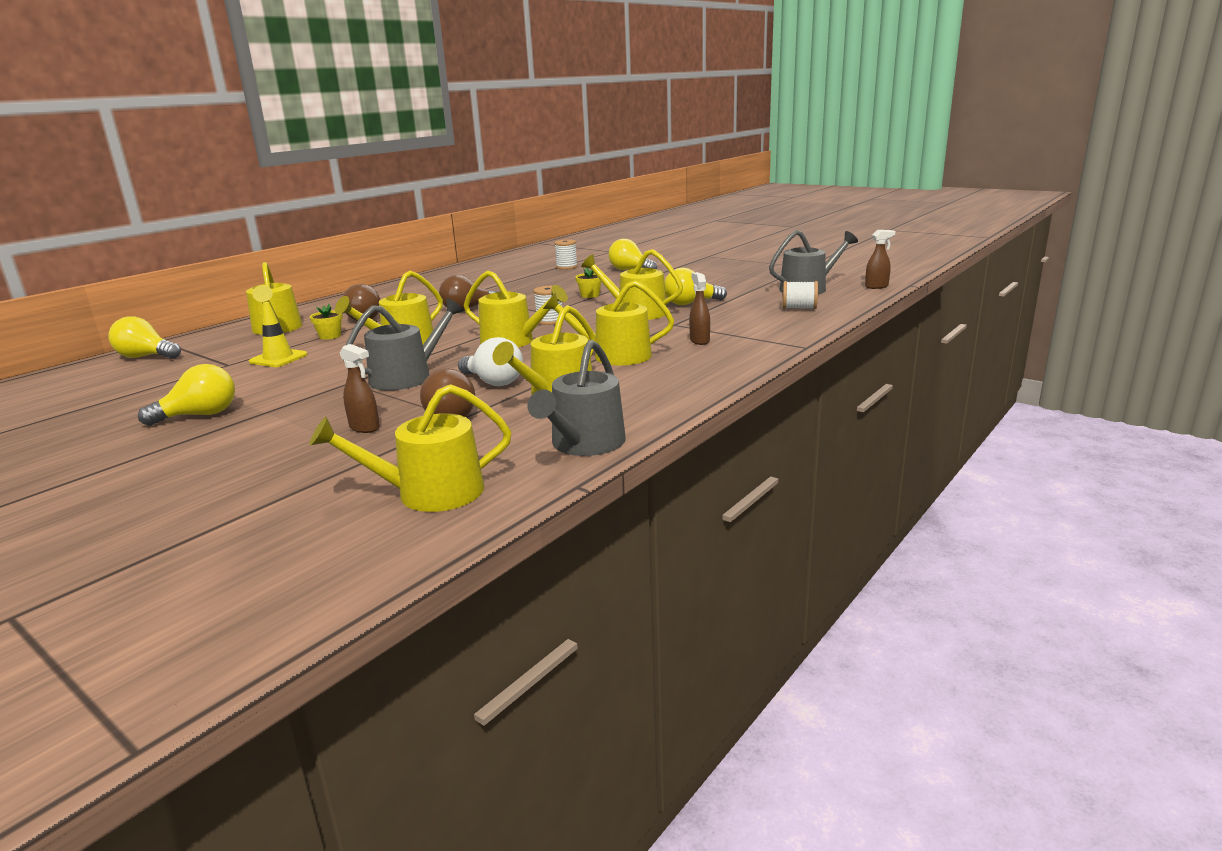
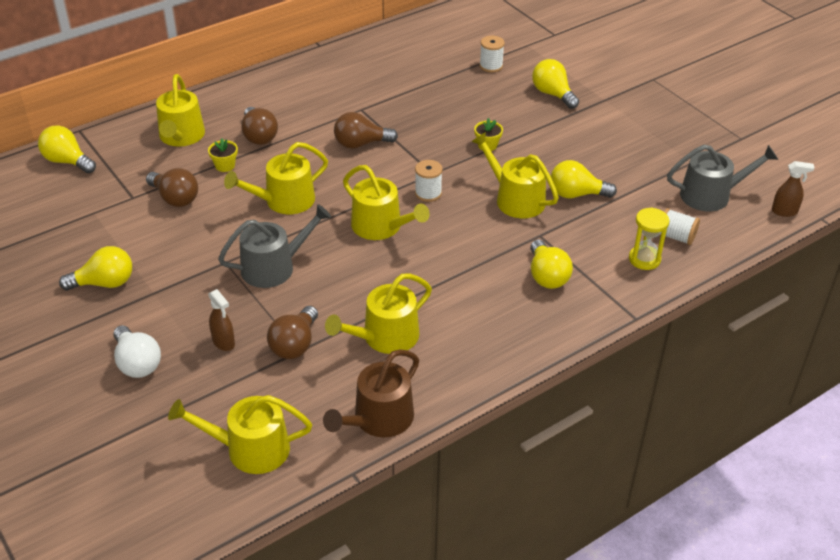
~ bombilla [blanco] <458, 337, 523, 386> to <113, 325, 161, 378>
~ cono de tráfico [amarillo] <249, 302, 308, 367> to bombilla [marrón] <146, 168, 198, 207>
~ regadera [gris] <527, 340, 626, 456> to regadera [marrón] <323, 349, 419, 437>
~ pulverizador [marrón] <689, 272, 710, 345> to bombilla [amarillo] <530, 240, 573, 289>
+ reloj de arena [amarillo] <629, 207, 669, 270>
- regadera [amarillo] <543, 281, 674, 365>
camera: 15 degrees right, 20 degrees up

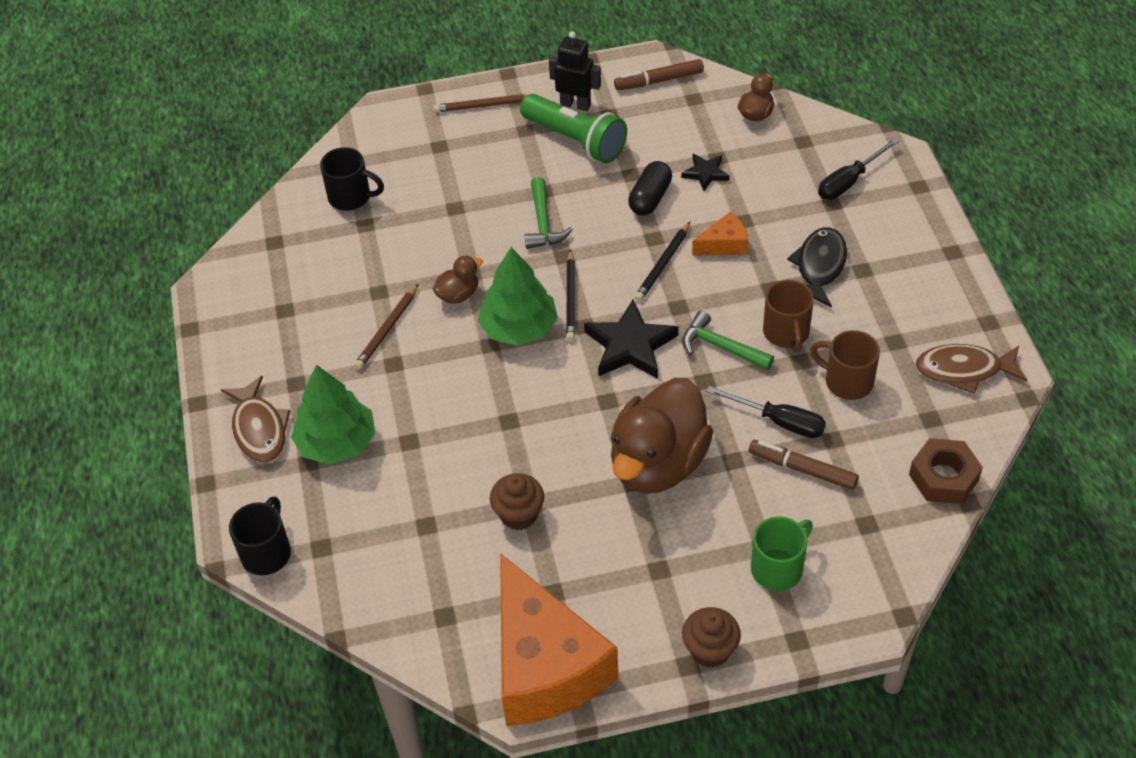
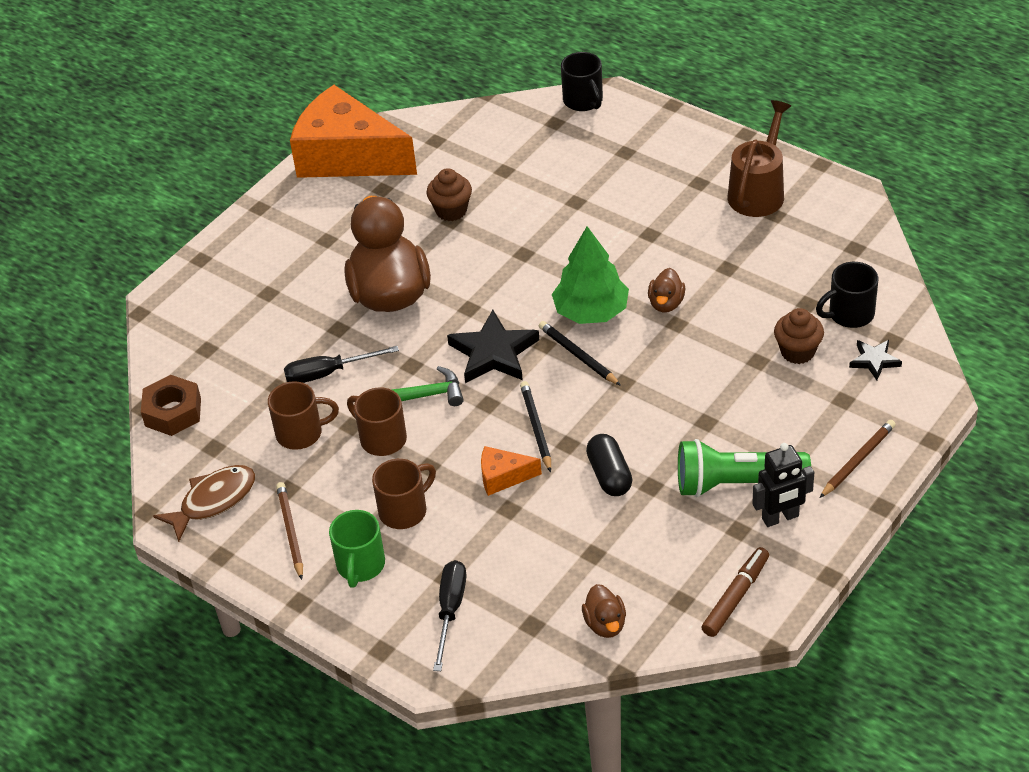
~ lápiz [marrón] <354, 284, 418, 370> to <276, 482, 303, 580>
~ taza [verde] <751, 517, 813, 591> to <329, 510, 385, 588>
~ pez [negro] <787, 227, 847, 308> to taza [marrón] <372, 459, 436, 529>
~ queso [naranja] <692, 212, 748, 256> = <481, 446, 542, 496> 60 degrees clockwise
+ regadera [marrón] <728, 100, 791, 217>
~ magdalena [marrón] <682, 607, 741, 668> to <774, 308, 824, 364>
~ estrella [negro] <681, 154, 729, 191> to <849, 340, 902, 380>
- pez [marrón] <221, 376, 290, 463>
- árbol [verde] <291, 365, 375, 465>
- martillo [verde] <525, 177, 573, 249>
- rotulador [marrón] <749, 440, 859, 490>
camera: 140 degrees right, 5 degrees down

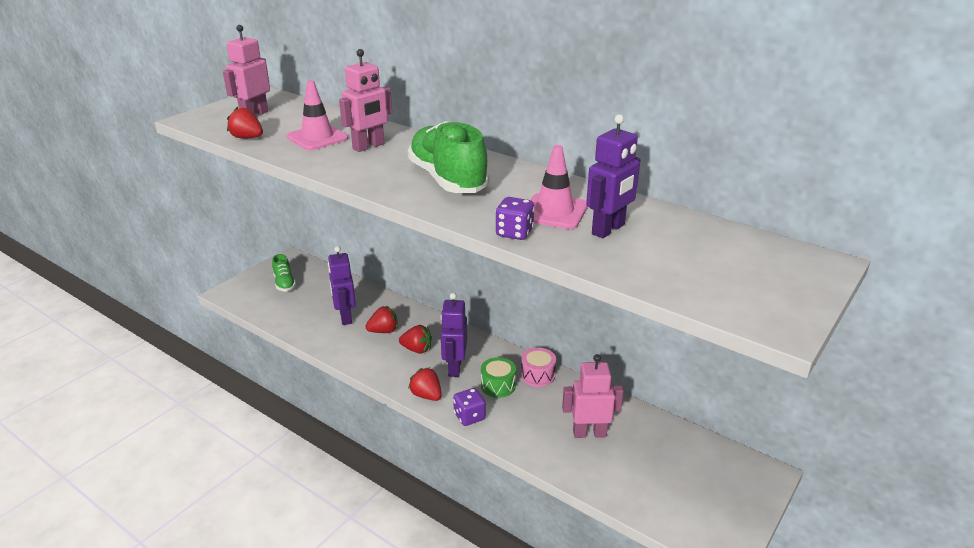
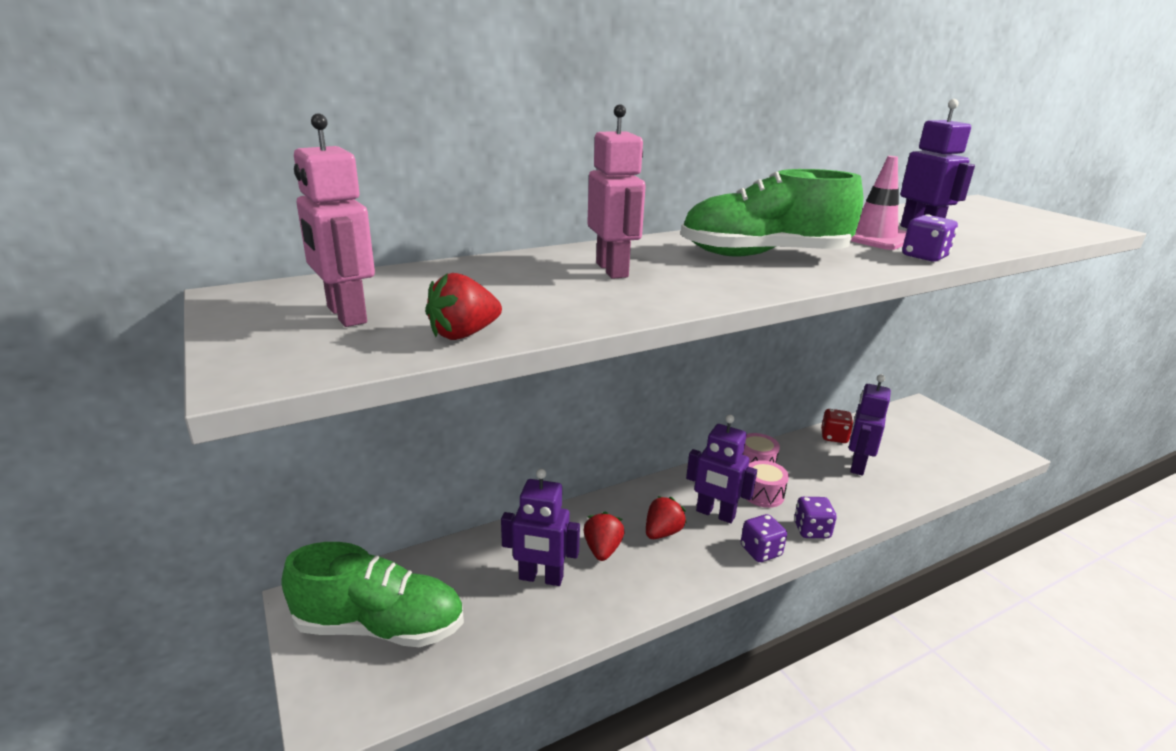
~ zapato [verde] <272, 254, 296, 292> = <282, 542, 464, 647> x1.97
~ fresa [rojo] <408, 367, 442, 401> to dado [morado] <741, 514, 787, 562>
~ tambor [verde] <481, 357, 516, 398> to tambor [rosa] <746, 460, 789, 508>
+ dado [rojo] <821, 409, 853, 443>
~ robot [rosa] <562, 354, 624, 438> to robot [morado] <849, 374, 891, 475>
- cono de tráfico [rosa] <287, 80, 348, 150>
camera: 65 degrees left, 5 degrees down

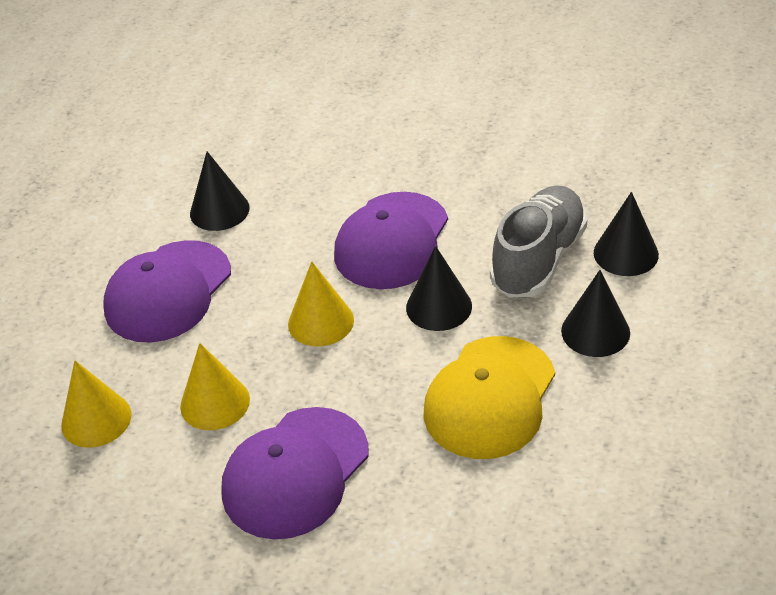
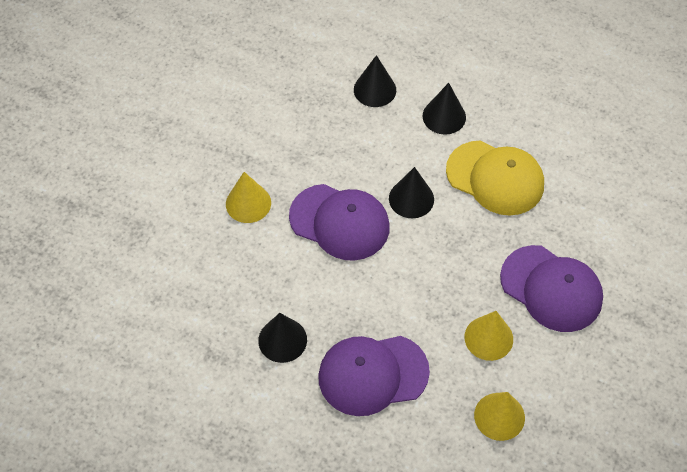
~ cono [amarillo] <288, 261, 354, 346> to <226, 172, 271, 223>
~ gorra [morado] <103, 240, 231, 343> = <318, 336, 430, 416> 135 degrees clockwise
- zapato [gris] <490, 185, 587, 298>
camera: 90 degrees left, 15 degrees up

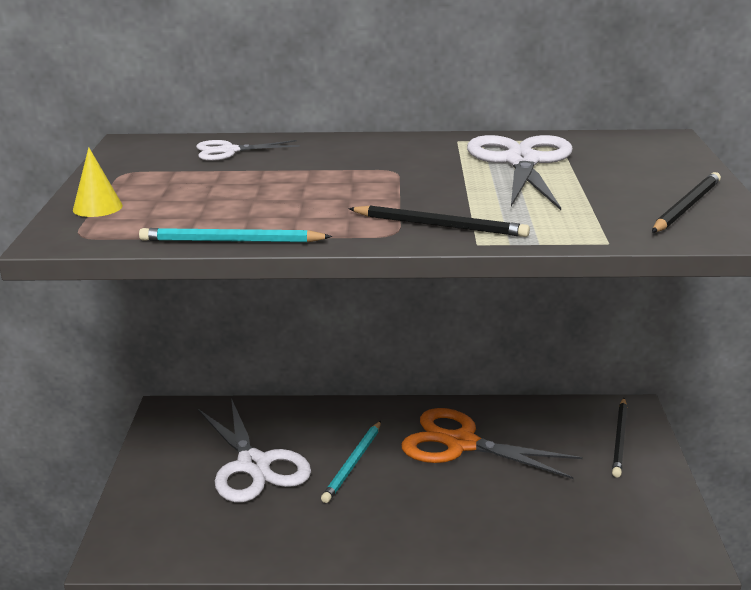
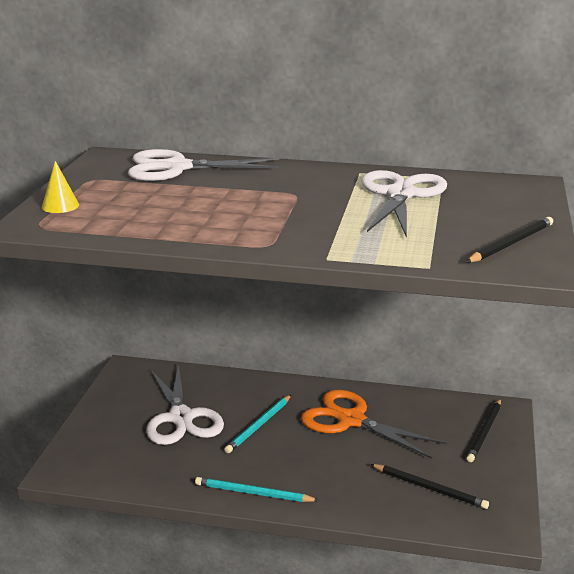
~ tijeras [blanco] <196, 140, 300, 161> = <128, 149, 281, 181> x1.87
~ lápiz [turquesa] <139, 228, 332, 242> to <195, 477, 319, 502>
~ lápiz [negro] <348, 206, 530, 237> to <370, 464, 489, 509>
camera: 10 degrees right, 0 degrees up

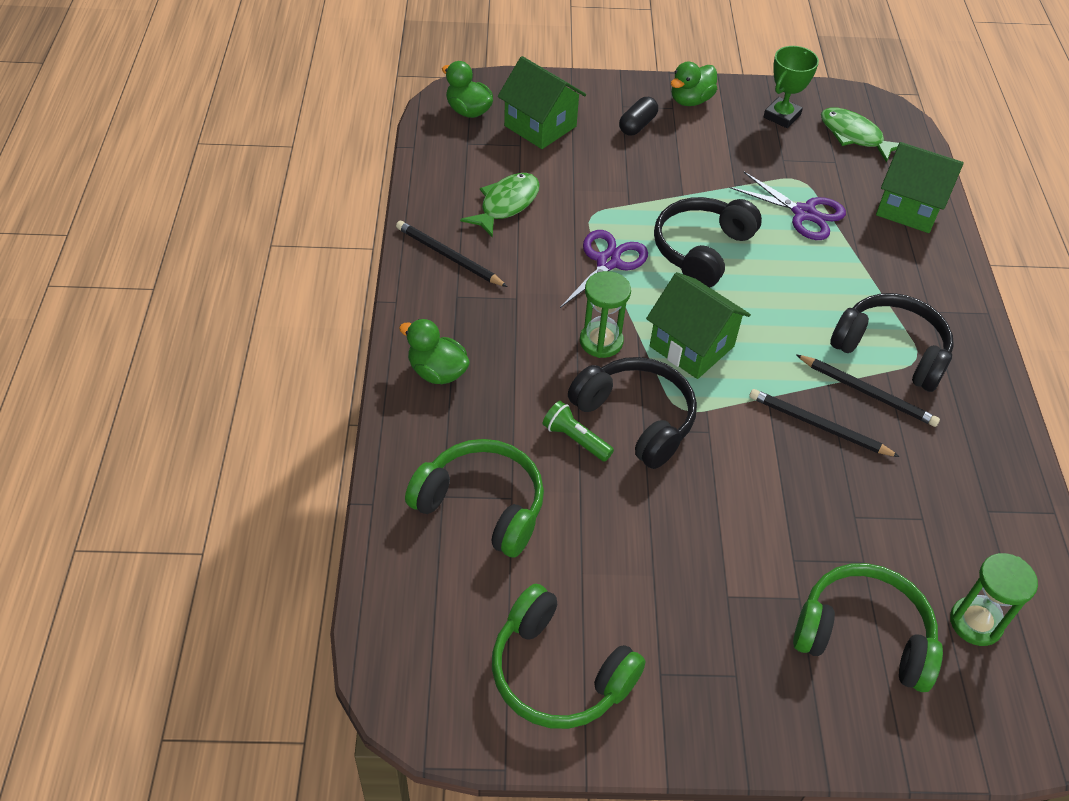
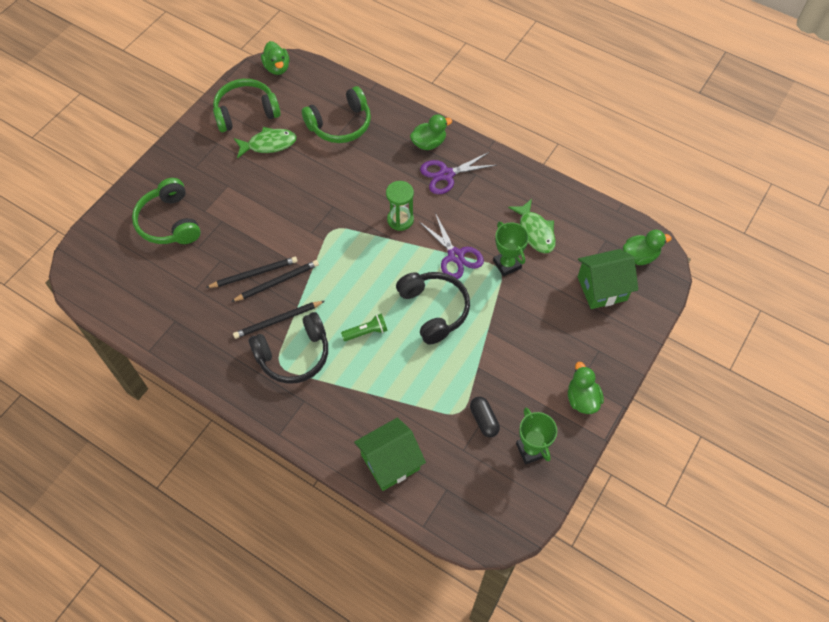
~ auriculares [verde] <793, 563, 943, 692> = <132, 178, 201, 244> 105 degrees clockwise
~ lápiz [negro] <396, 221, 507, 287> to <206, 257, 298, 288>
~ pez [verde] <821, 108, 899, 163> to <234, 127, 297, 159>
+ pato [verde] <261, 41, 289, 75>
~ lámpara de mano [verde] <543, 401, 614, 462> to <341, 313, 388, 341>
~ tijeras [morado] <730, 172, 846, 240> to <420, 152, 496, 194>
~ cápsula [negro] <619, 97, 658, 135> to <470, 397, 500, 437>
+ trofeo [verde] <493, 222, 529, 276>
- auriculares [negro] <568, 357, 697, 469>
- casa [verde] <646, 272, 751, 379>
- reloj de arena [verde] <950, 553, 1038, 646>
camera: 125 degrees right, 10 degrees up

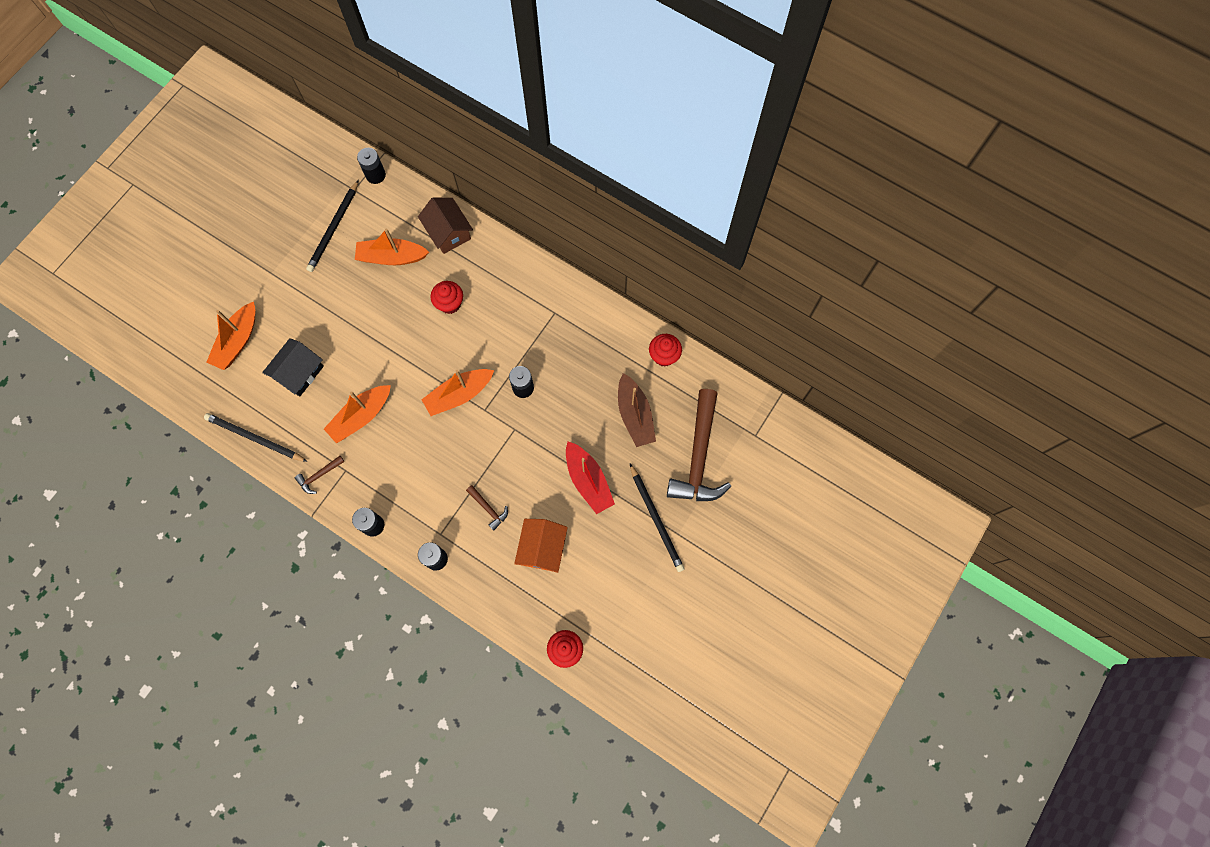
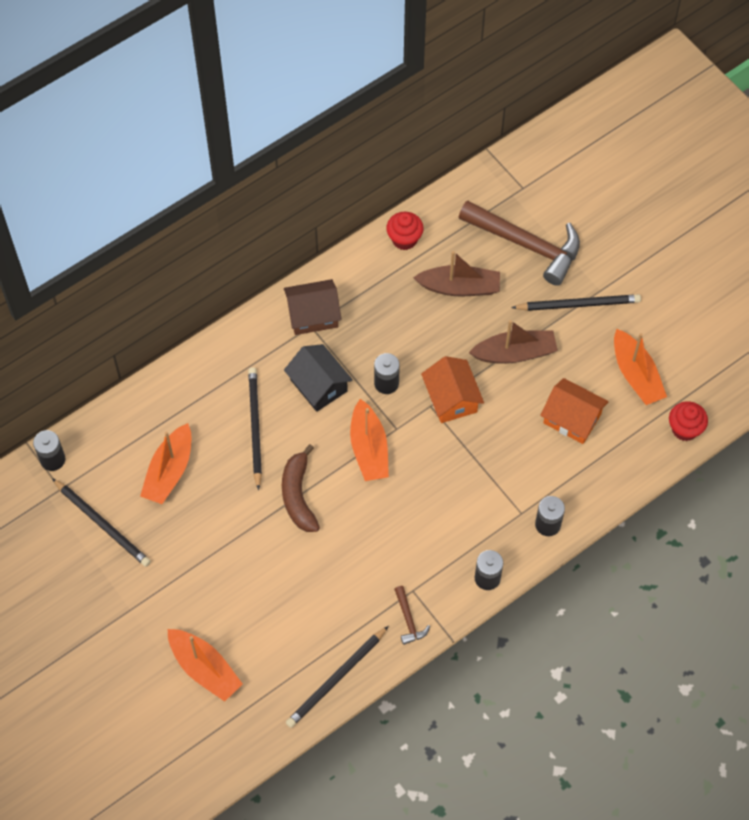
~ magdalena [rojo] <431, 281, 463, 314> to lápiz [negro] <248, 367, 262, 490>
+ plátano [marrón] <282, 444, 320, 532>
~ casa [marrón] <418, 197, 473, 254> to <284, 279, 342, 335>
~ casa [negro] <262, 338, 324, 396> to <284, 344, 353, 412>
+ casa [naranja] <421, 356, 484, 423>
~ barco [rojo] <566, 441, 615, 514> to barco [marrón] <469, 320, 558, 364>
~ barco [naranja] <324, 385, 391, 444> to <614, 329, 667, 405>
- martillo [marrón] <466, 485, 508, 531>
camera: 70 degrees left, 10 degrees down

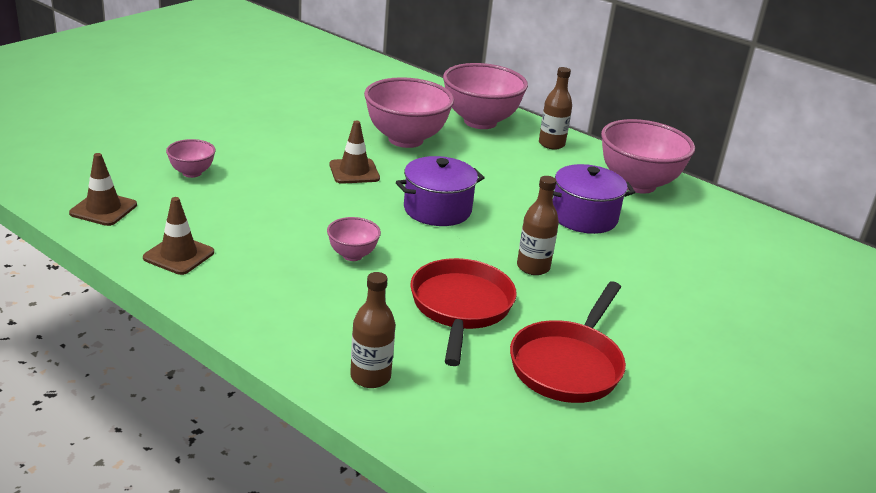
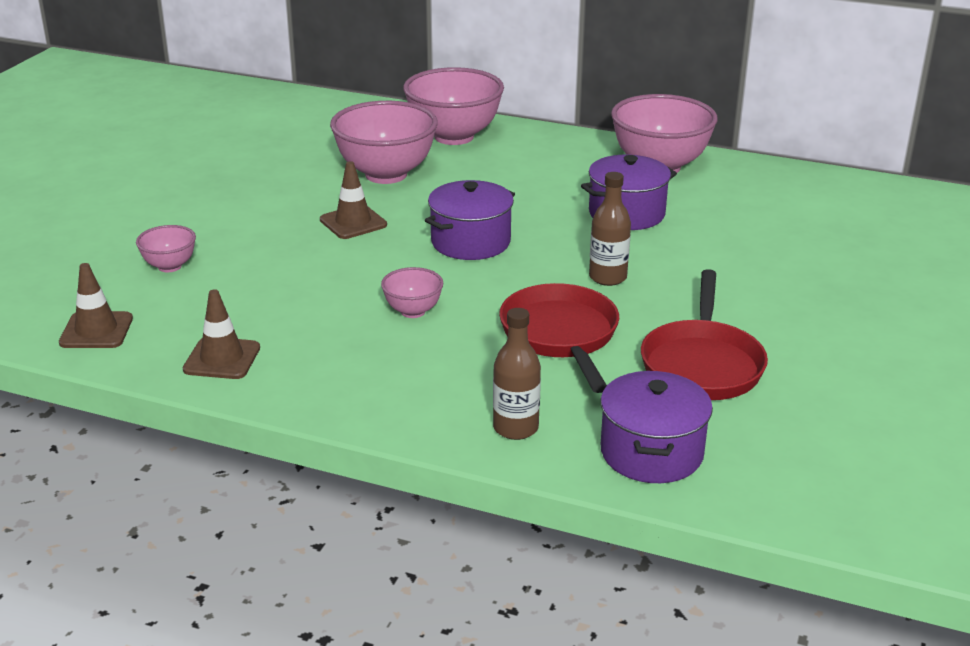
+ olla [morado] <600, 371, 713, 483>
- botella [marrón] <539, 67, 572, 149>
camera: 15 degrees left, 0 degrees up

